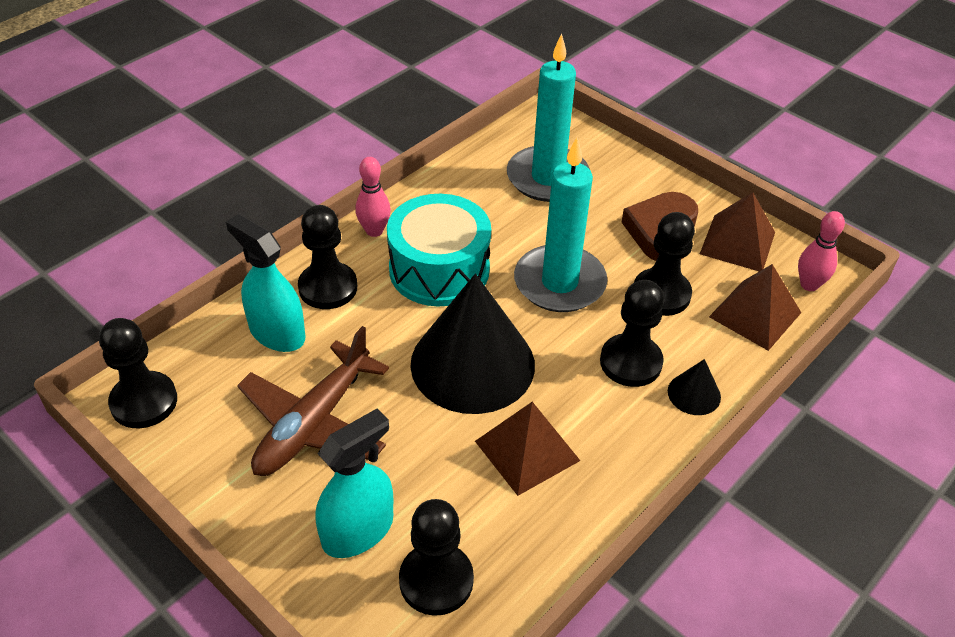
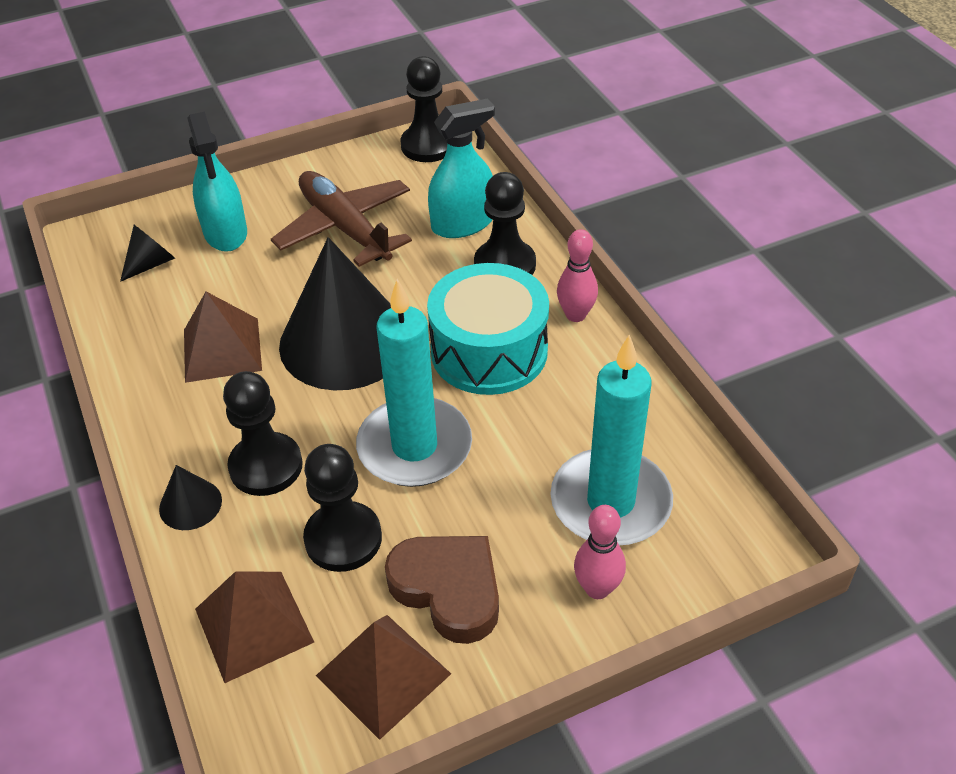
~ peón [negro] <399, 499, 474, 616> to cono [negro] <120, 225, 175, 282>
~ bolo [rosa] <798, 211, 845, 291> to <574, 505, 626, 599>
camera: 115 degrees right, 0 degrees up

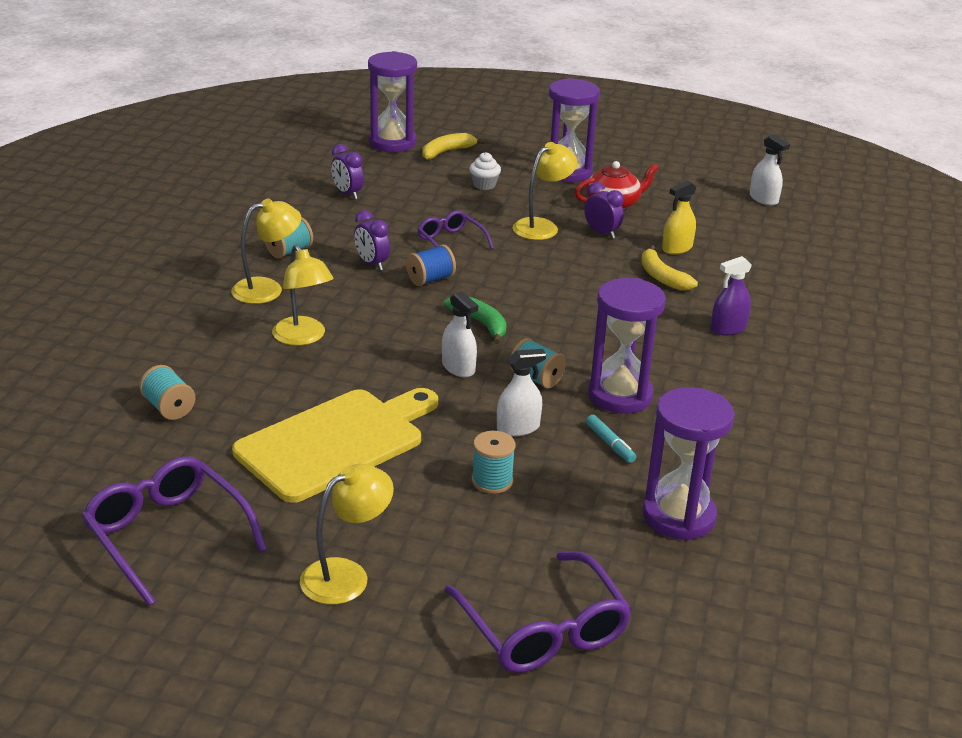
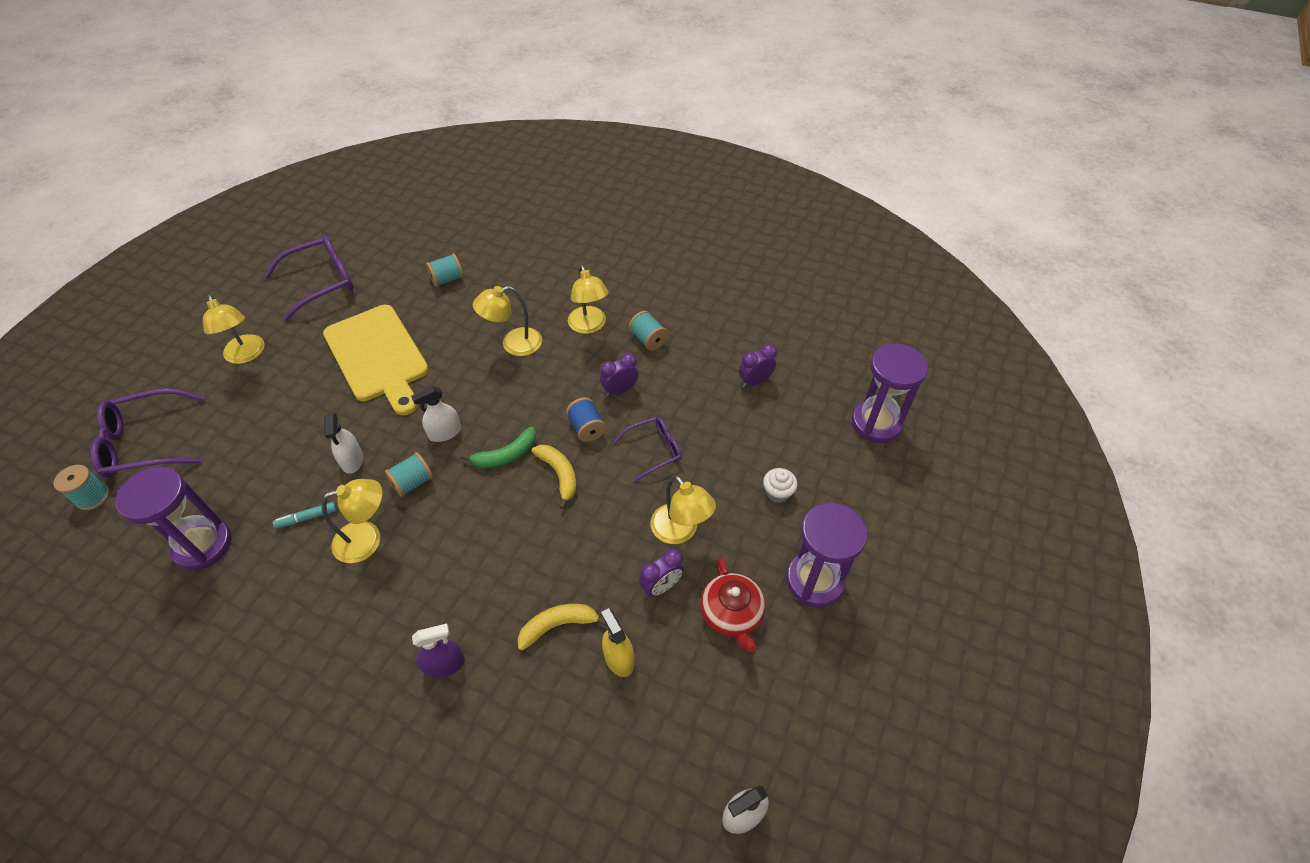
~ carrete [turquesa] <472, 431, 515, 494> to <53, 465, 110, 510>
~ reloj de arena [morado] <588, 278, 666, 413> to lámpara [amarillo] <322, 479, 382, 563>
~ pulverizador [morado] <711, 256, 752, 335> = <412, 624, 465, 679> 90 degrees clockwise
~ plátano [amarillo] <422, 133, 486, 160> to <532, 445, 576, 509>
camera: 100 degrees right, 20 degrees up

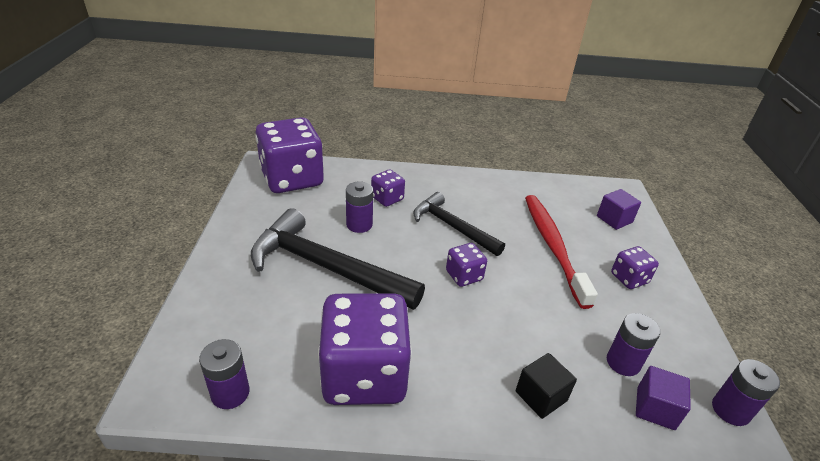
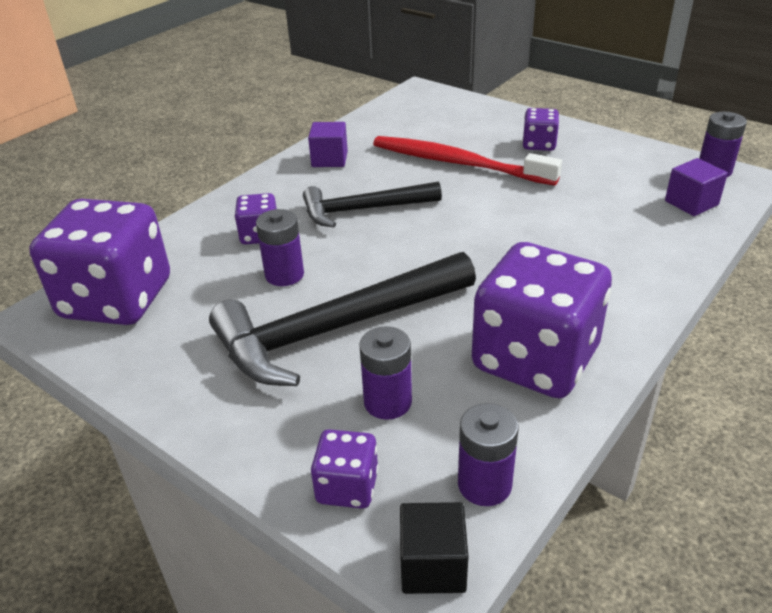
~ cubo [morado] <597, 189, 641, 230> to <308, 122, 348, 167>
~ dado [morado] <446, 243, 487, 287> to <311, 429, 378, 509>
~ pila [morado] <607, 313, 660, 376> to <359, 326, 412, 420>
~ cubo [negro] <516, 353, 577, 419> to <400, 502, 469, 594>
camera: 50 degrees left, 0 degrees up

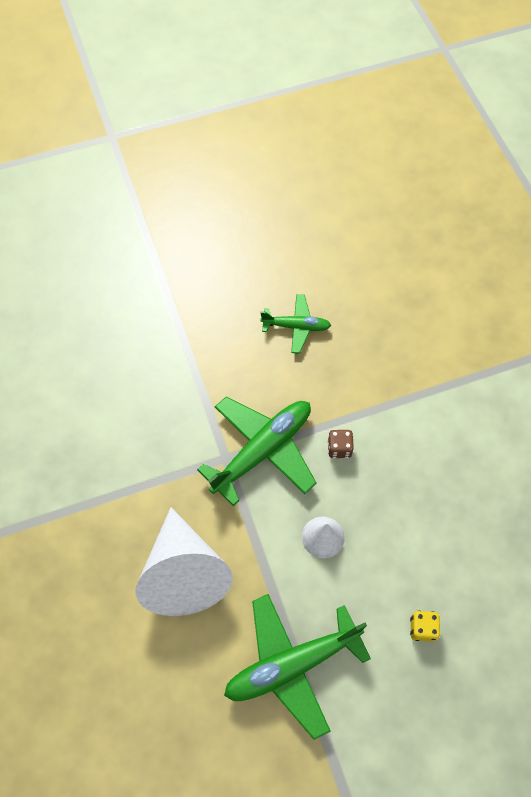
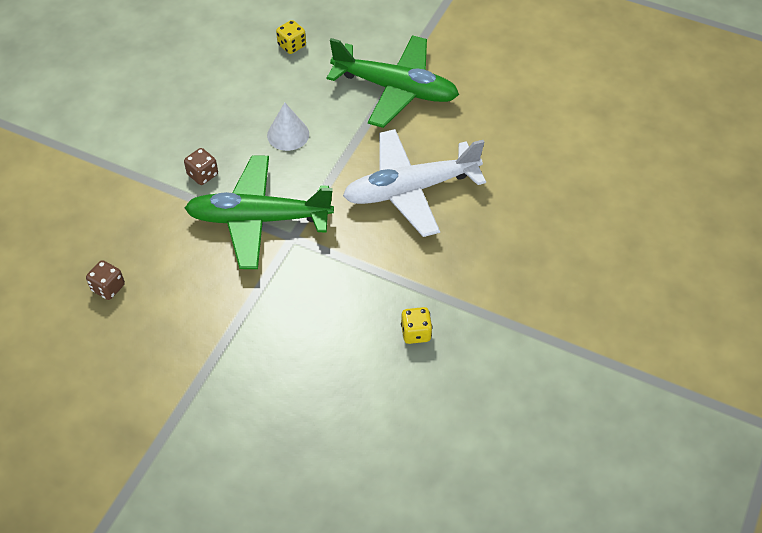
~ avión [verde] <260, 294, 331, 354> to dado [marrón] <86, 260, 125, 300>
~ cono [blanco] <135, 507, 233, 616> to avión [blanco] <343, 129, 486, 237>
+ dado [amarillo] <401, 307, 432, 344>
camera: 135 degrees left, 10 degrees down

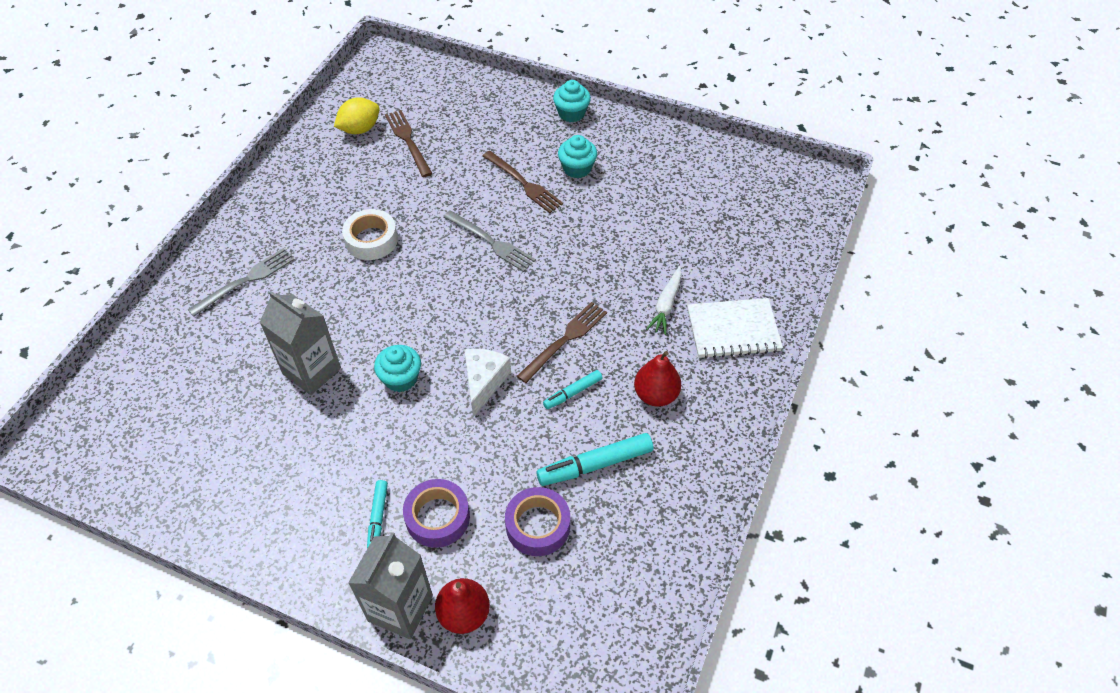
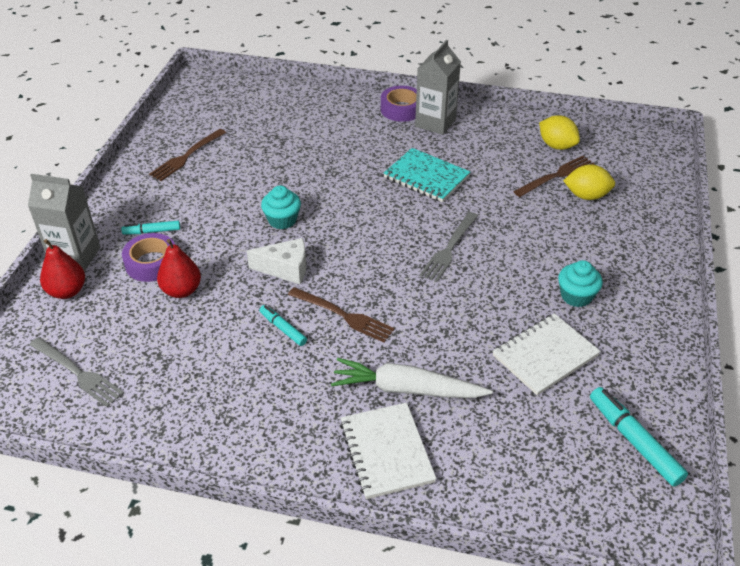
~ tenedor [gris] <188, 248, 295, 316> to <29, 337, 124, 407>
~ tenedor [marrón] <483, 151, 563, 213> to <149, 129, 226, 181>
~ pera [rojo] <634, 351, 681, 407> to <157, 239, 201, 298>
~ zanahoria [blanco] <646, 266, 682, 335> = <331, 358, 493, 398> x1.64
~ cinta adhesiva [morado] <505, 487, 570, 556> to <381, 86, 417, 122>
~ cinta adhesiva [blanco] <342, 209, 398, 260> to cuaderno [turquesa] <383, 148, 470, 202>
~ cartón de leche [gris] <260, 291, 341, 395> to <415, 40, 461, 135>
+ cuaderno [blanco] <492, 313, 601, 395>
+ limón [amarillo] <563, 164, 615, 200>
~ rotulador [turquesa] <537, 433, 653, 486> to <590, 387, 688, 487>
- magdalena [turquesa] <553, 80, 591, 122>
camera: 80 degrees right, 10 degrees down

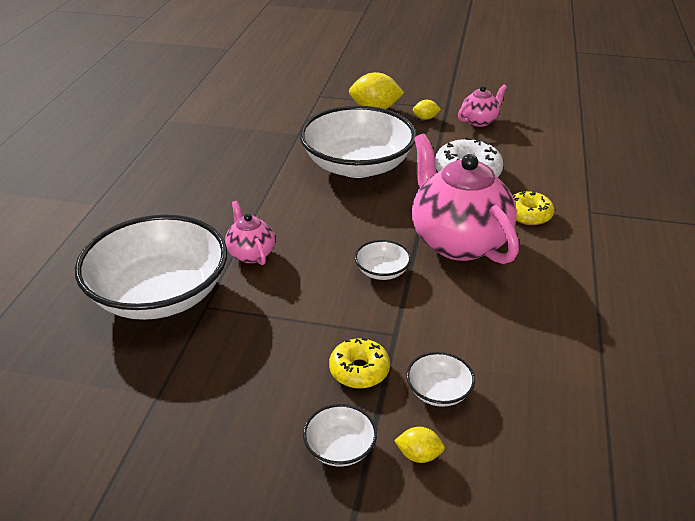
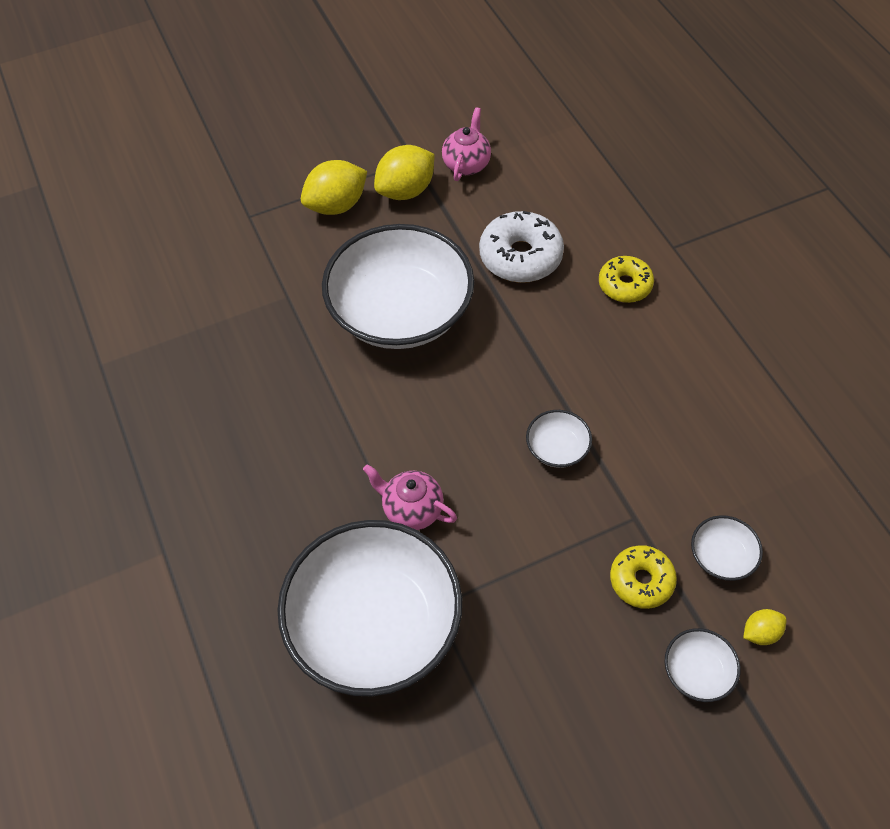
~ limón [amarillo] <413, 100, 441, 120> = <374, 145, 434, 200> x1.97
- tetera [rosa] <412, 134, 519, 264>
camera: 35 degrees left, 20 degrees up

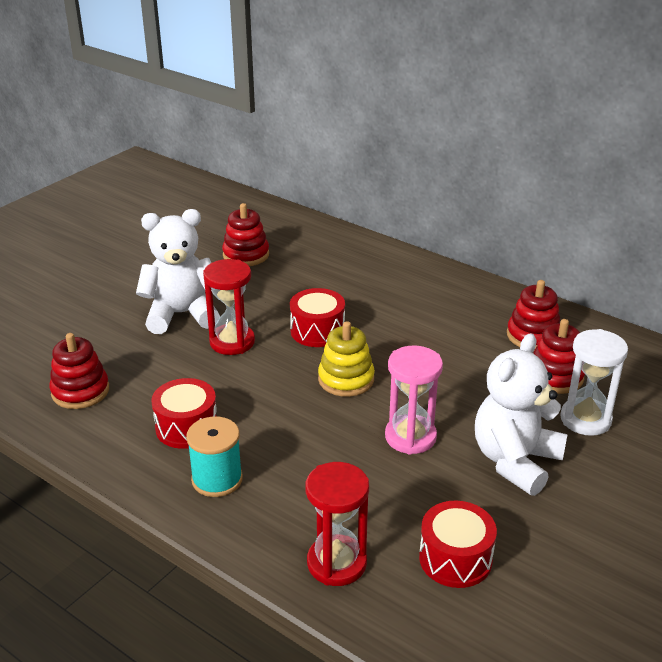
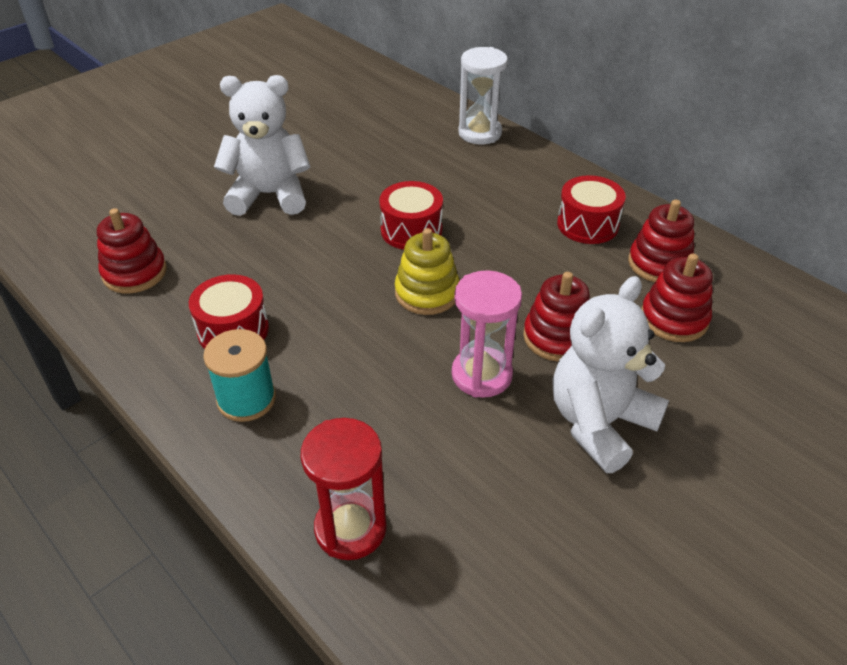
~ reloj de arena [blanco] <560, 329, 628, 436> to <459, 47, 508, 144>
~ juguete apilable [rojo] <222, 203, 269, 266> to <523, 272, 590, 362>
~ tambor [rojo] <419, 501, 497, 588> to <557, 175, 626, 244>
- reloj de arena [rojo] <203, 259, 255, 355>
camera: 10 degrees right, 10 degrees up

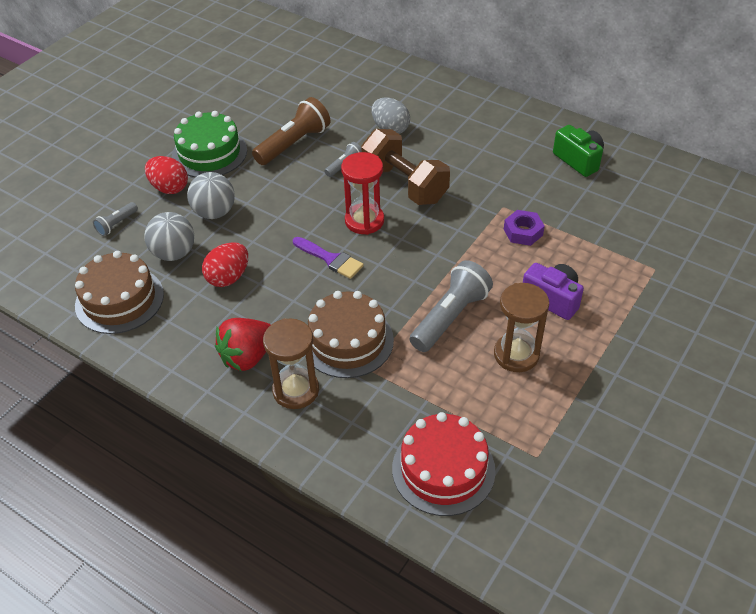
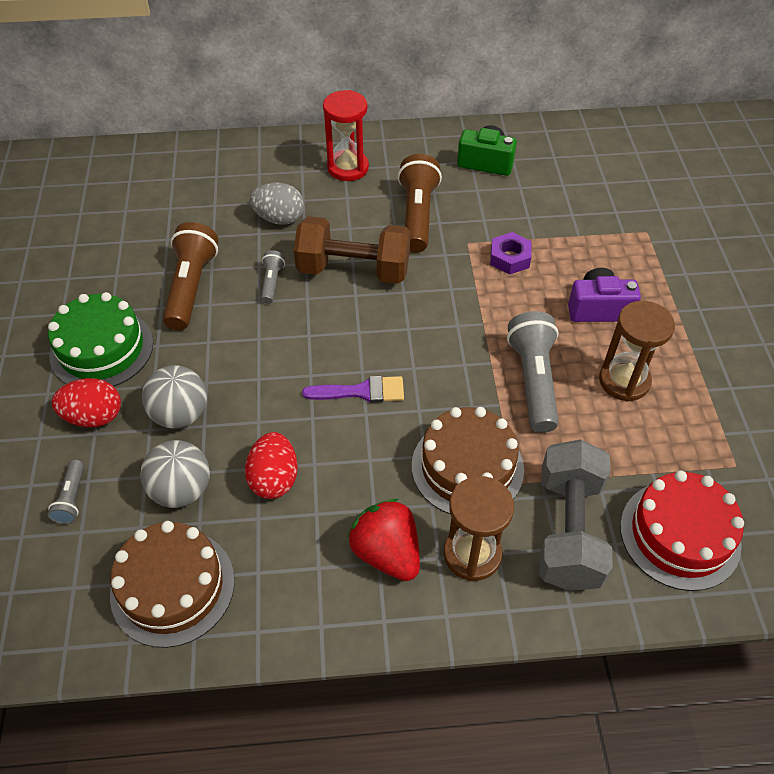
~ reloj de arena [rojo] <341, 152, 384, 235> to <323, 90, 369, 181>
~ fresa [rojo] <215, 318, 271, 371> = <347, 499, 420, 581> 135 degrees clockwise
+ lámpara de mano [marrón] <398, 154, 442, 253>
+ mancuerna [gris] <539, 439, 613, 591>
camera: 40 degrees left, 5 degrees up

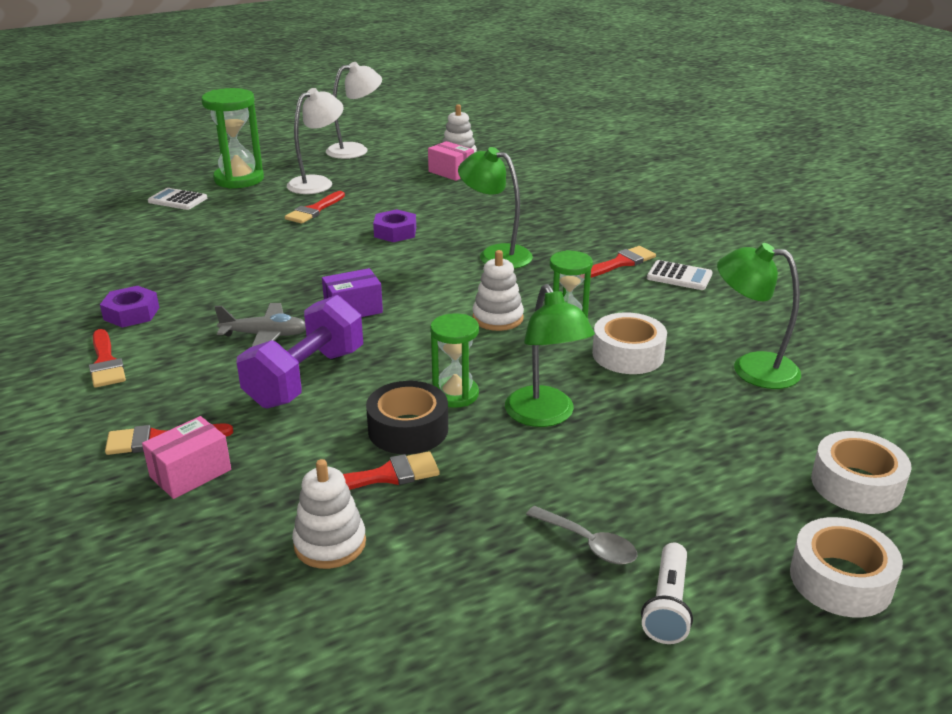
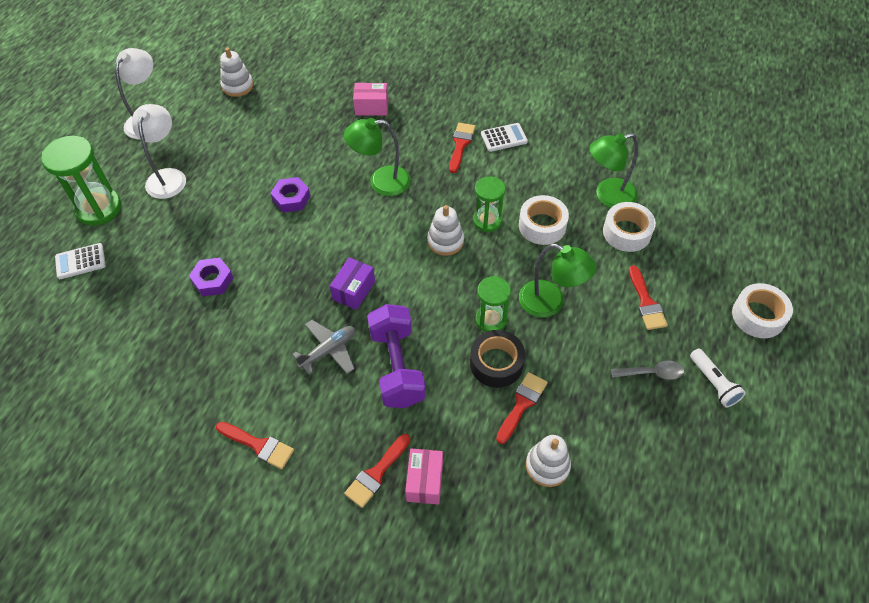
~ tuerca [morado] <100, 286, 159, 327> to <189, 258, 233, 297>
~ caja [rosa] <428, 141, 474, 181> to <353, 83, 388, 116>
~ cinta adhesiva [blanco] <811, 431, 911, 514> to <603, 202, 656, 252>
~ pincel [rojo] <285, 191, 345, 224> to <629, 265, 668, 330>
camera: 40 degrees left, 25 degrees up

